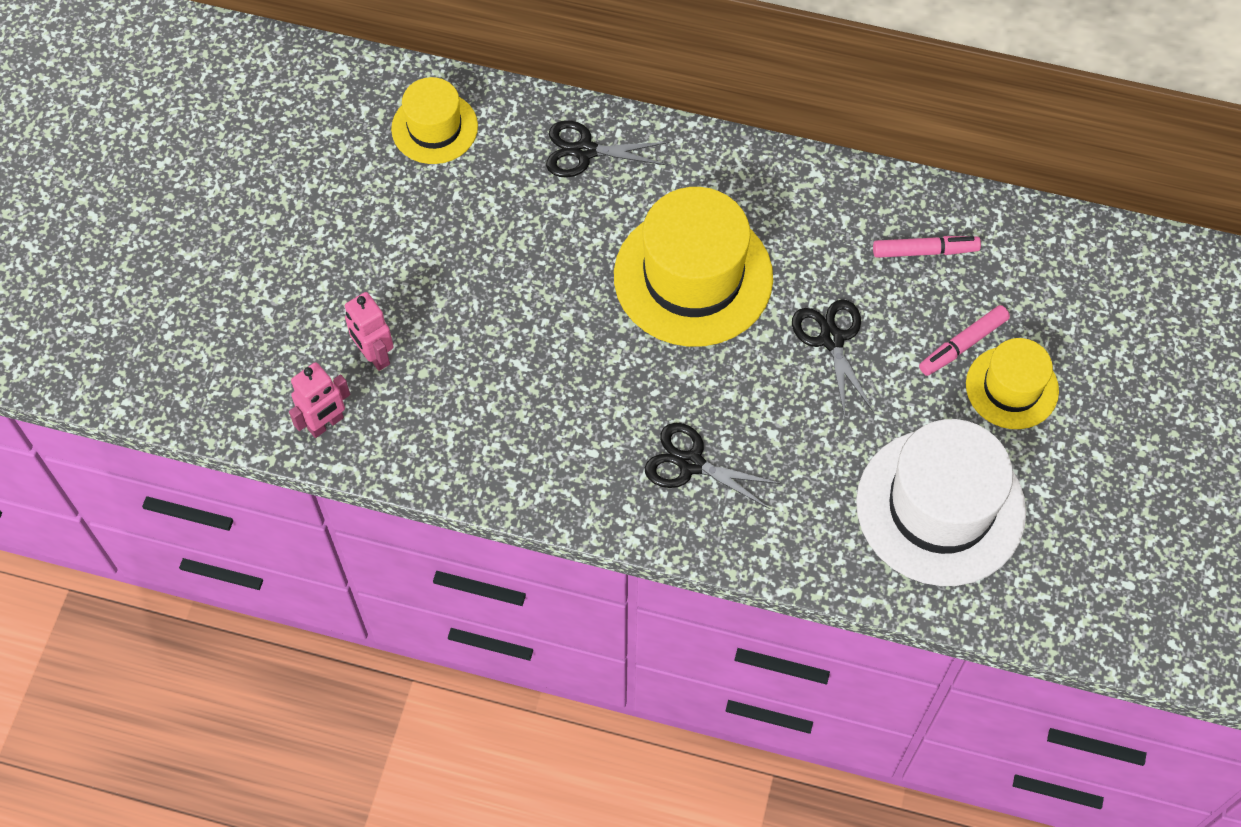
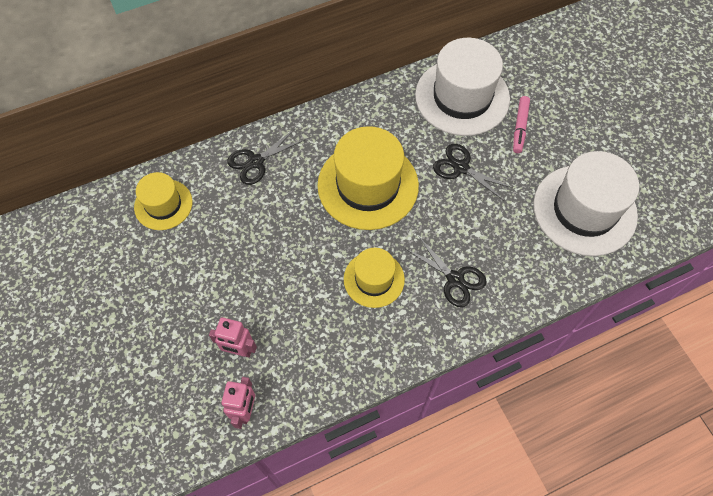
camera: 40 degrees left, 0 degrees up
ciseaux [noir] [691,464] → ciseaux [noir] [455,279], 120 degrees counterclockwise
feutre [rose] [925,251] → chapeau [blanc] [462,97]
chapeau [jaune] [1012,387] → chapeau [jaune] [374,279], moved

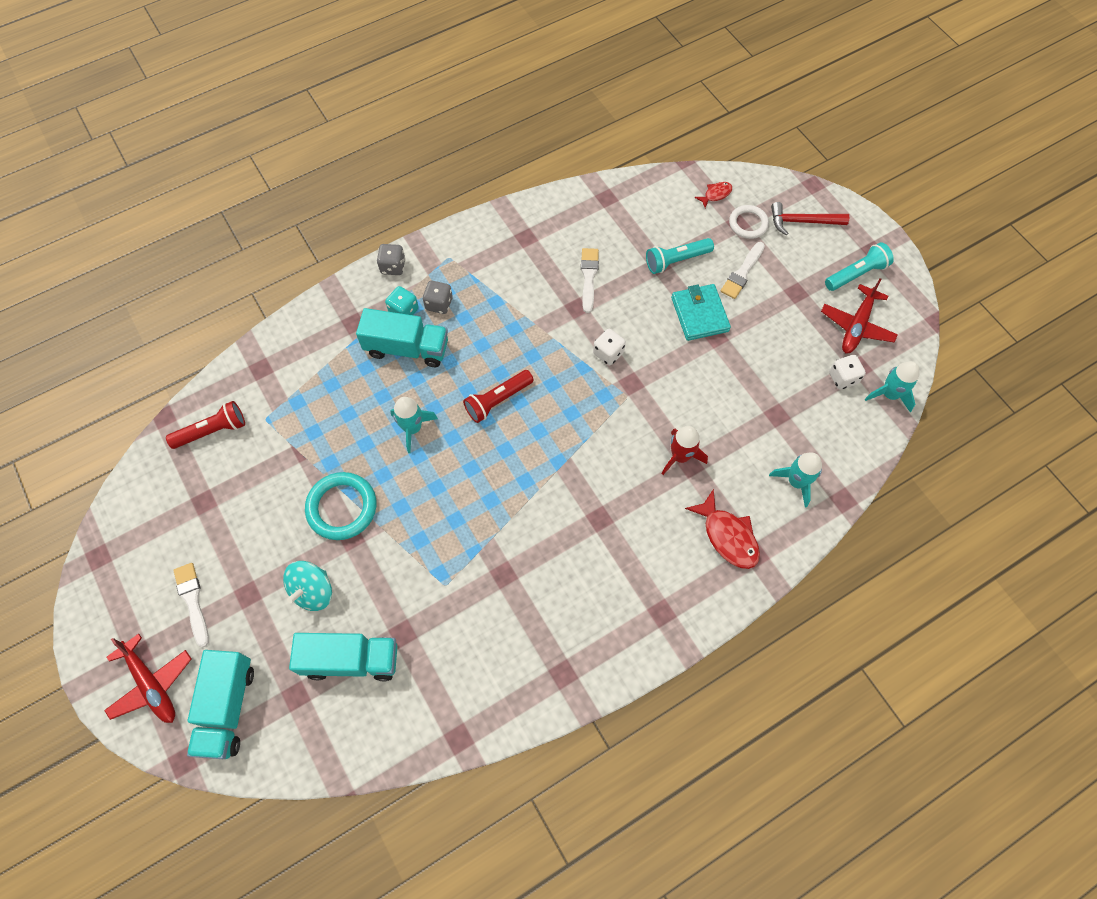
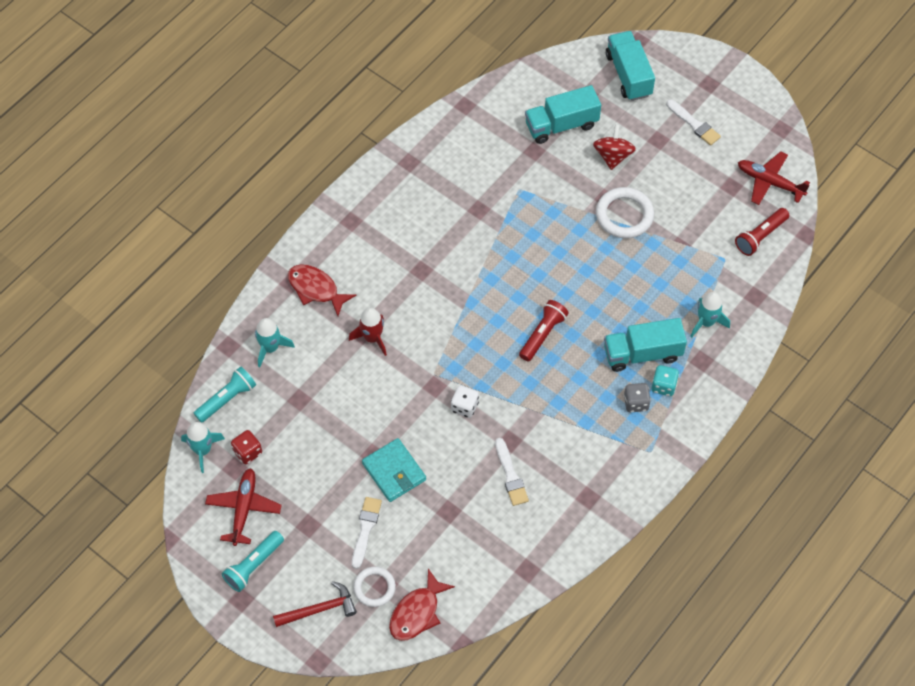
camera: 160 degrees right, 5 degrees down
avion [rouge] [151,684] → avion [rouge] [770,182], moved
toupie [turquoise] [313,591] → toupie [rouge] [613,156]
anneau [turquoise] [342,507] → anneau [blanc] [624,215]
dé [gris] [393,267] → -
fusée [turquoise] [412,428] → fusée [turquoise] [706,322], moved
lampe de poche [turquoise] [676,260] → lampe de poche [turquoise] [227,399], moved
poisson [rouge] [715,194] → poisson [rouge] [417,612], x1.83
dé [blanc] [842,378] → dé [rouge] [247,452]

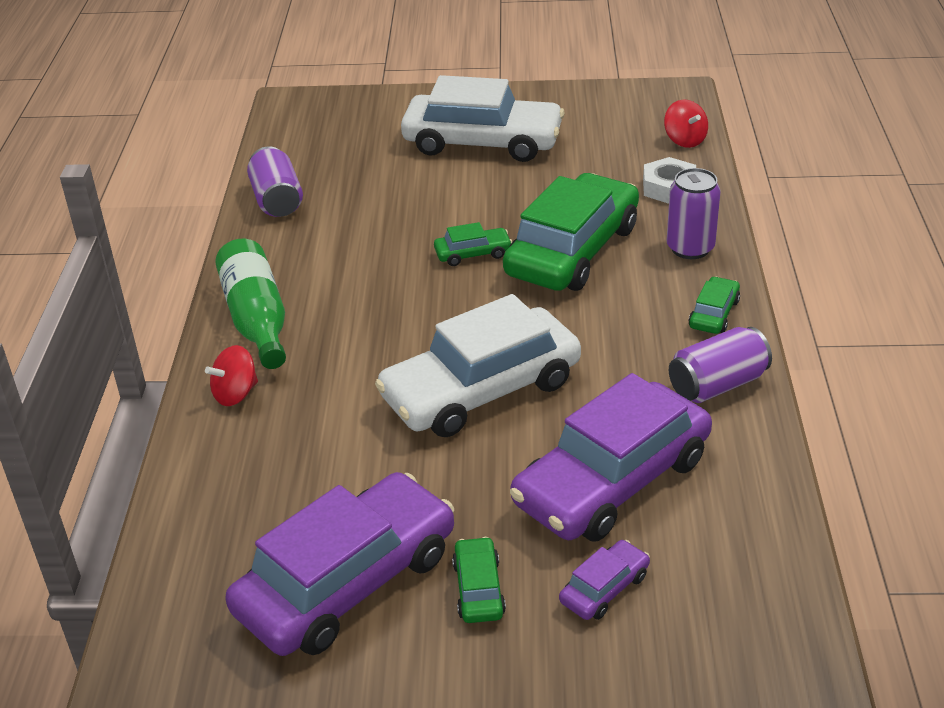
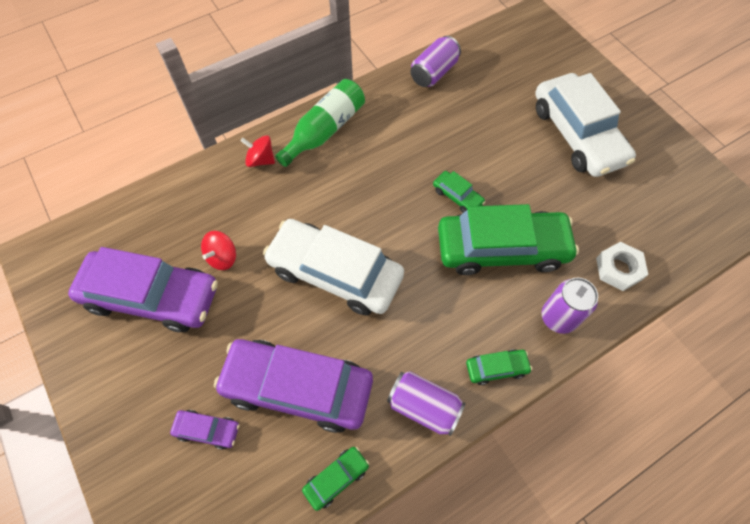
camera: 55 degrees right, 25 degrees up
voiture [vert] [478,589] → voiture [vert] [336,478], moved
toupie [rouge] [685,140] → toupie [rouge] [222,257], moved

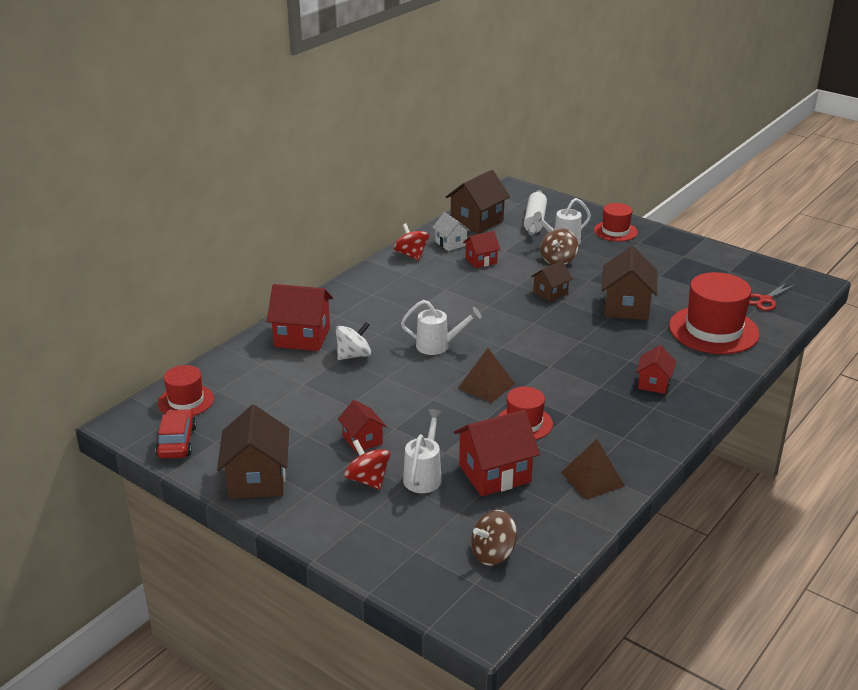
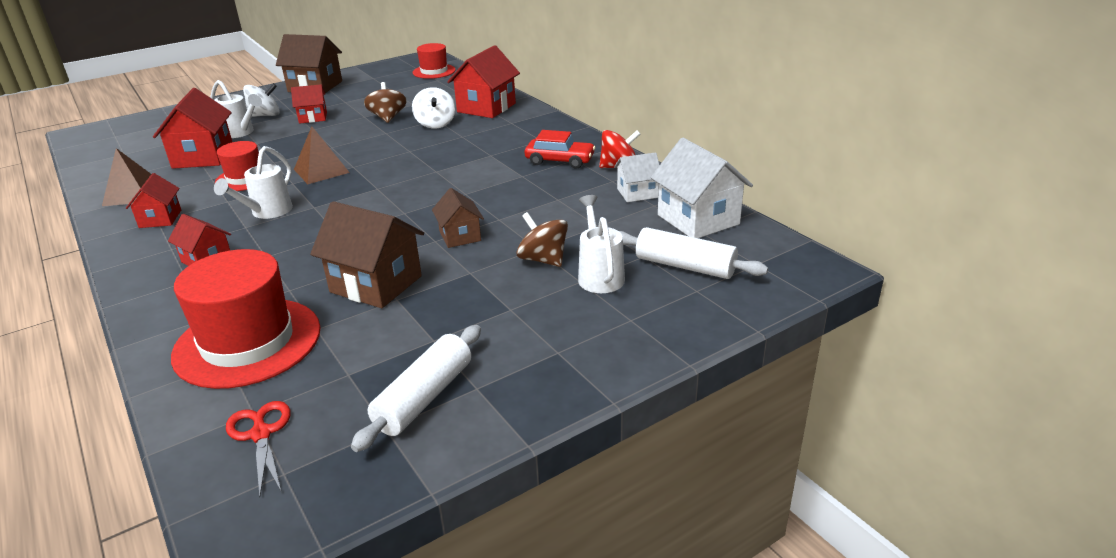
camera: 110 degrees right, 0 degrees up
voiture [rouge] [177,442] → voiture [rouge] [560,160], moved
toupie [rouge] [368,480] → toupie [blanc] [265,115]
arrosoir [blanc] [438,346] → arrosoir [blanc] [267,212], moved
maison [marron] [477,222] → maison [blanc] [698,219]
maison [rouge] [481,261] → maison [rouge] [160,219], moved
toupie [marron] [493,553] → toupie [marron] [388,118], moved
chapeau [rouge] [615,231] → -
- → rouleau à pâtisserie [blanc] [424,397]

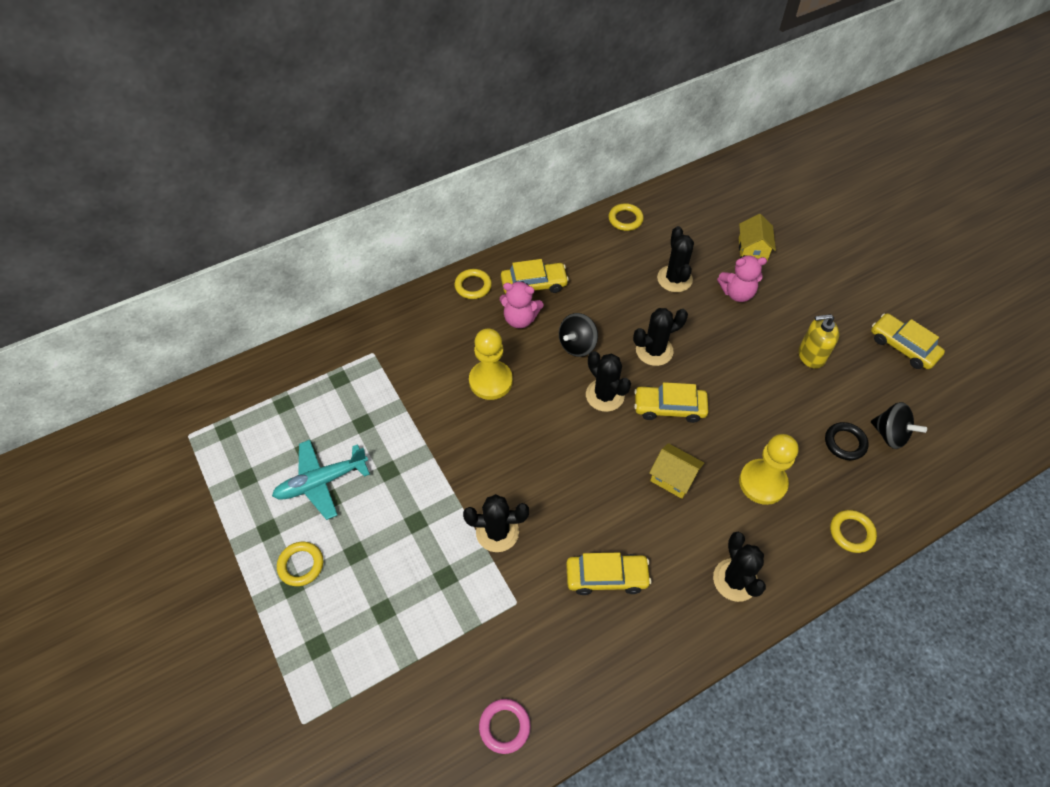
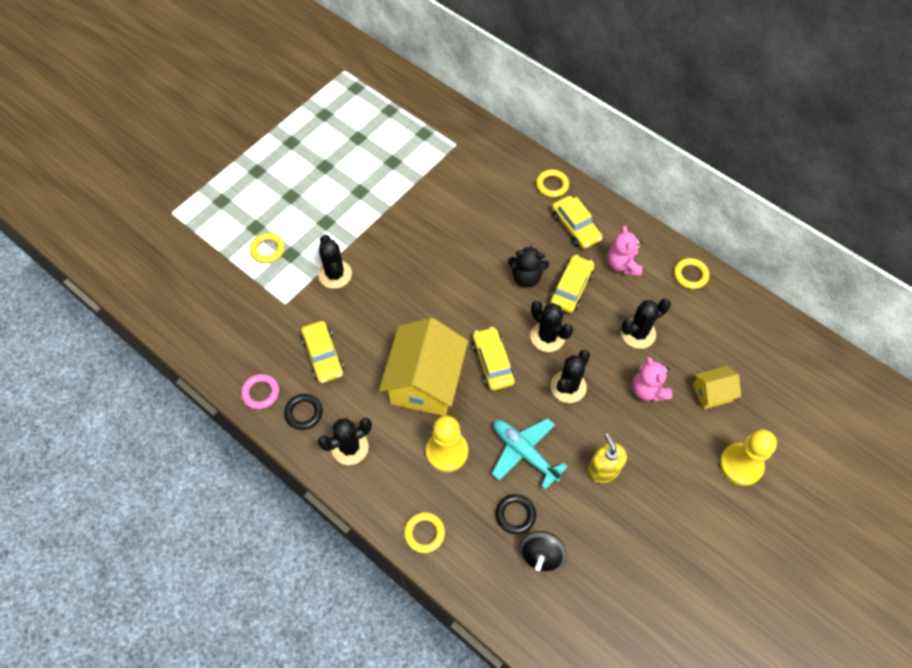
camera: 70 degrees right, 5 degrees up
avion [turquoise] [321,482] → avion [turquoise] [524,452], moved
anneau [jaune] [301,565] → anneau [jaune] [268,250], moved
pion [jaune] [490,381] → pion [jaune] [741,465], moved
anneau [rose] [504,726] → anneau [rose] [261,393], moved
ours en peluche [rose] [520,319] → ours en peluche [rose] [622,265], moved
toupie [noir] [577,345] → ours en peluche [noir] [526,277]
cactus [noir] [605,395] → cactus [noir] [568,387], moved
maison [jaune] [673,478] → maison [jaune] [425,381], x2.05
voiture [jaune] [902,347] → voiture [jaune] [571,288], moved
- → anneau [noir] [304,413]

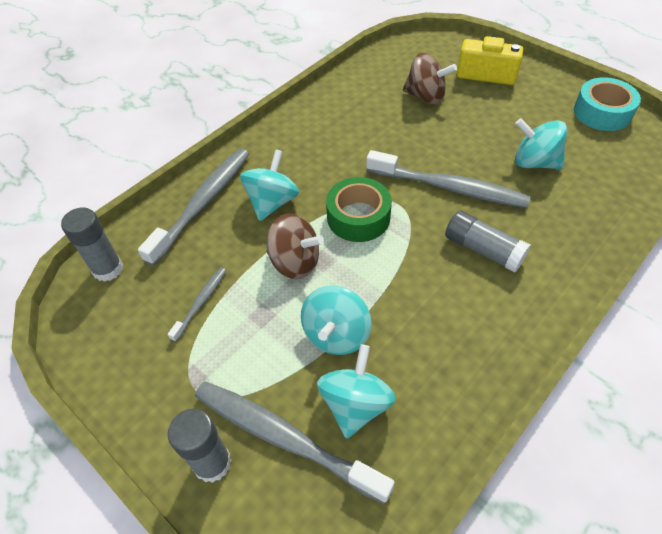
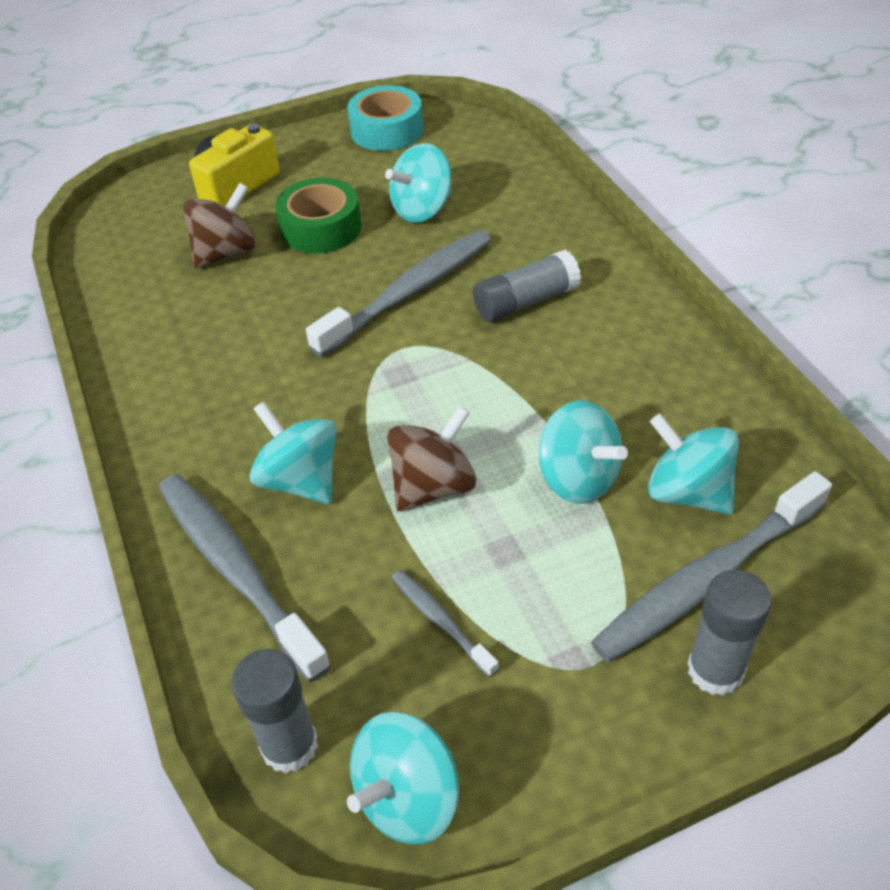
camera: 65 degrees left, 5 degrees down
ruban adhésif [vert] [358,217] → ruban adhésif [vert] [321,228], moved
- → toupie [turquoise] [408,797]

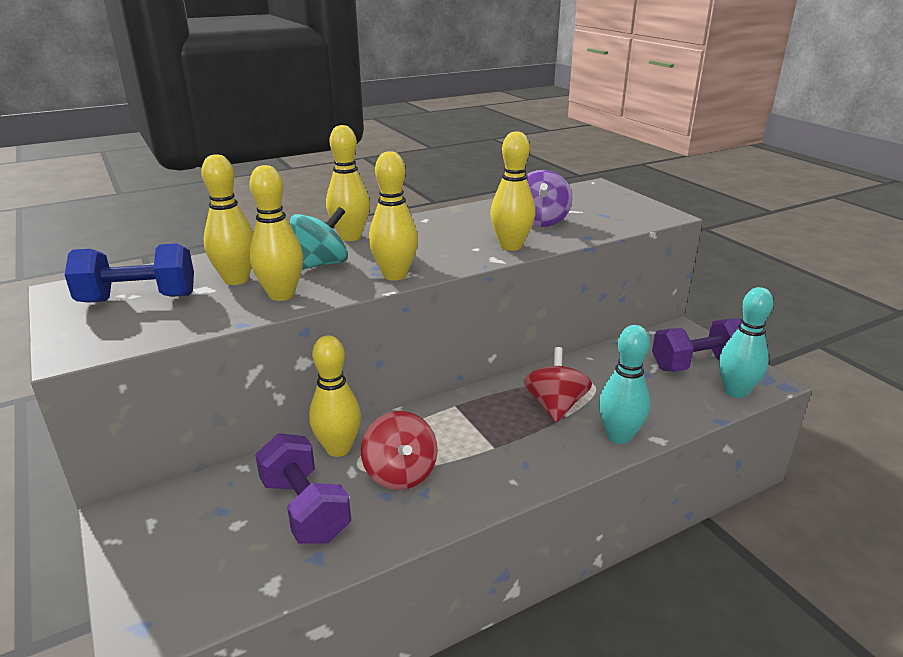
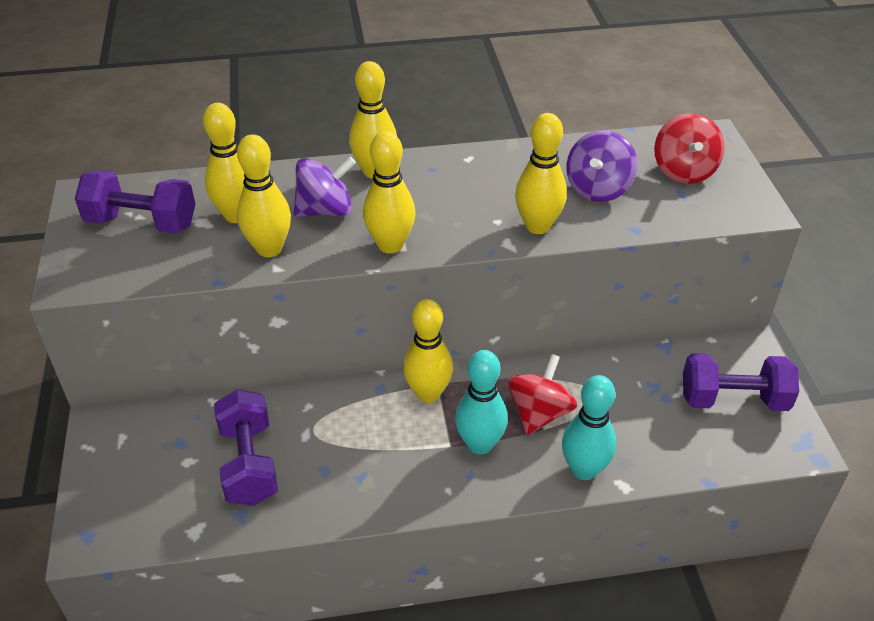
camera: 20 degrees right, 15 degrees up
haltère [bleu] [138,299] → haltère [violet] [142,223]
toupie [turquoise] [321,264] → toupie [violet] [325,210]
quille [jaune] [338,448] → quille [jaune] [428,393], moved
toupie [rouge] [400,473] → toupie [rouge] [684,171], moved
quille [turquoise] [735,391] → quille [turquoise] [480,444], moved

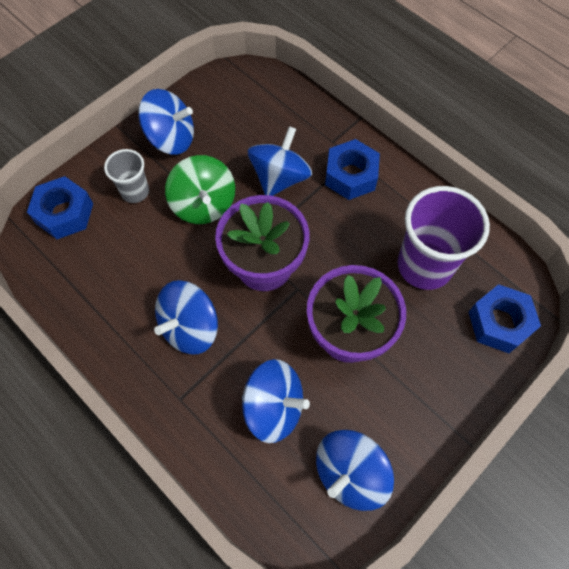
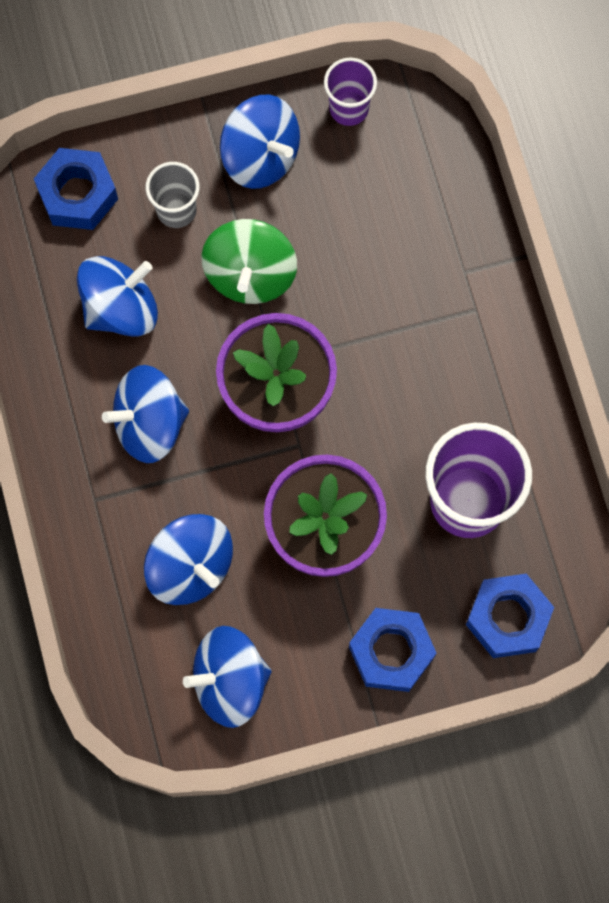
camera: 30 degrees right, 10 degrees up
toupie [bleu] [280,178] → toupie [bleu] [120,308], moved
écrou [bleu] [351,175] → écrou [bleu] [391,652], moved
- → gobelet [violet] [349,108]

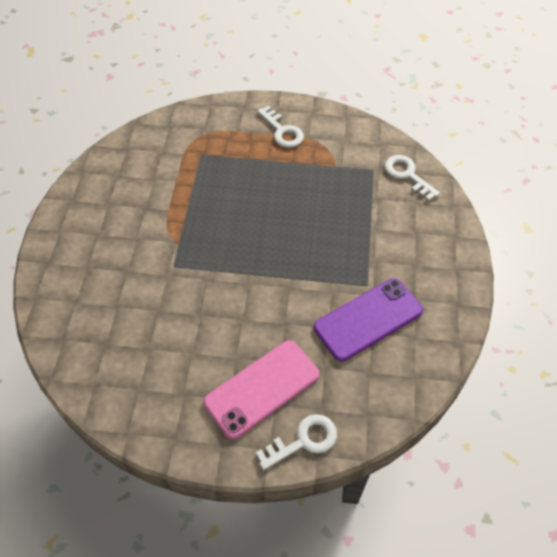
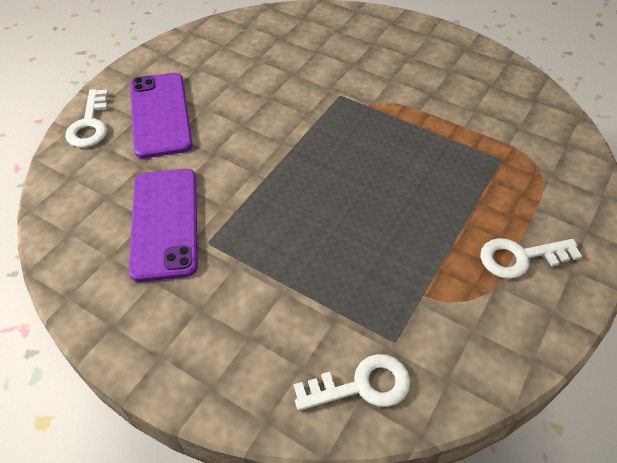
camera: 115 degrees right, 5 degrees down
téléphone [rose] [262,388] → téléphone [violet] [160,114]

